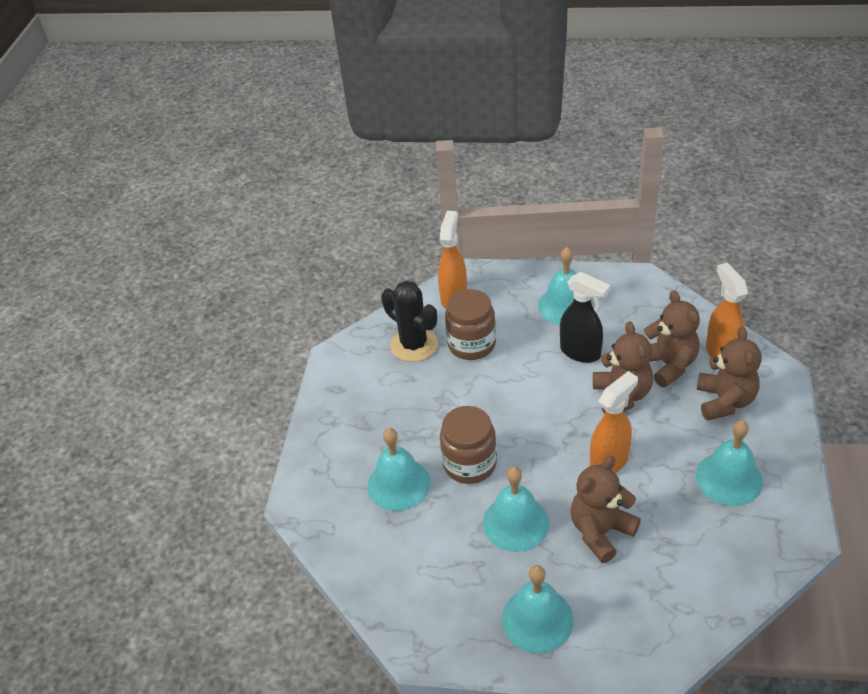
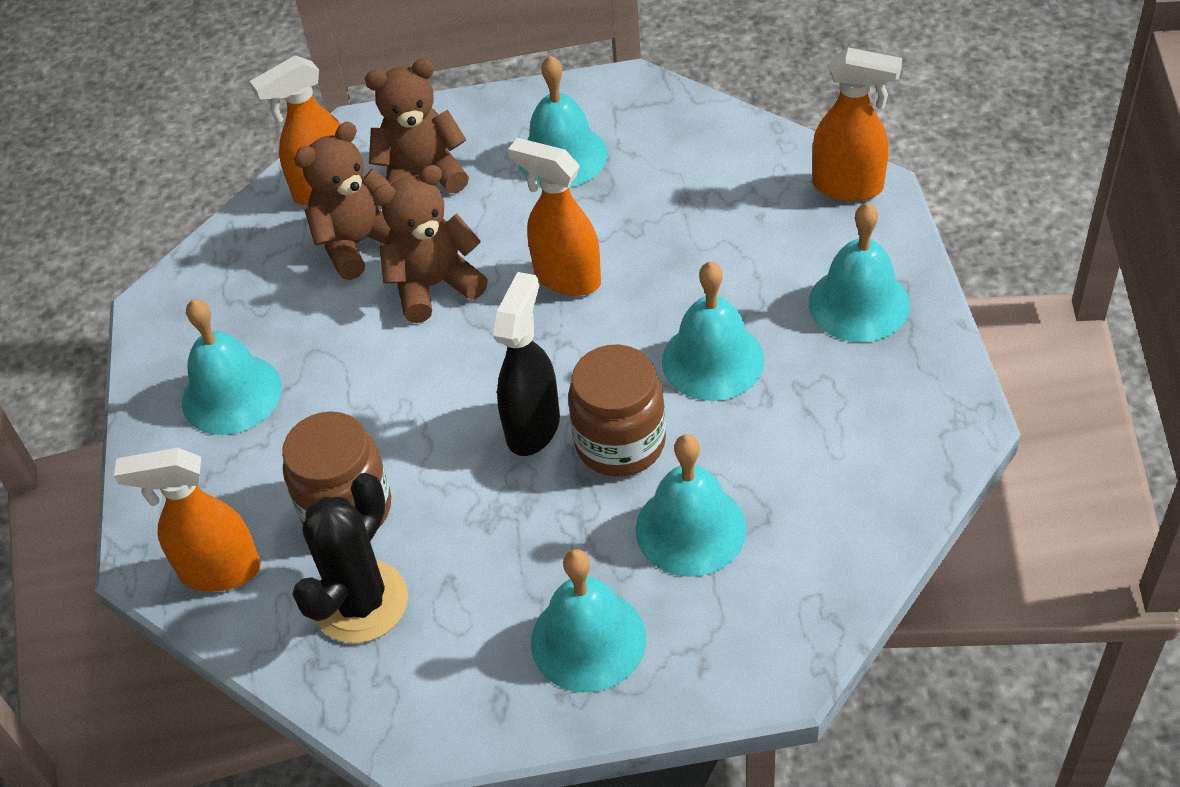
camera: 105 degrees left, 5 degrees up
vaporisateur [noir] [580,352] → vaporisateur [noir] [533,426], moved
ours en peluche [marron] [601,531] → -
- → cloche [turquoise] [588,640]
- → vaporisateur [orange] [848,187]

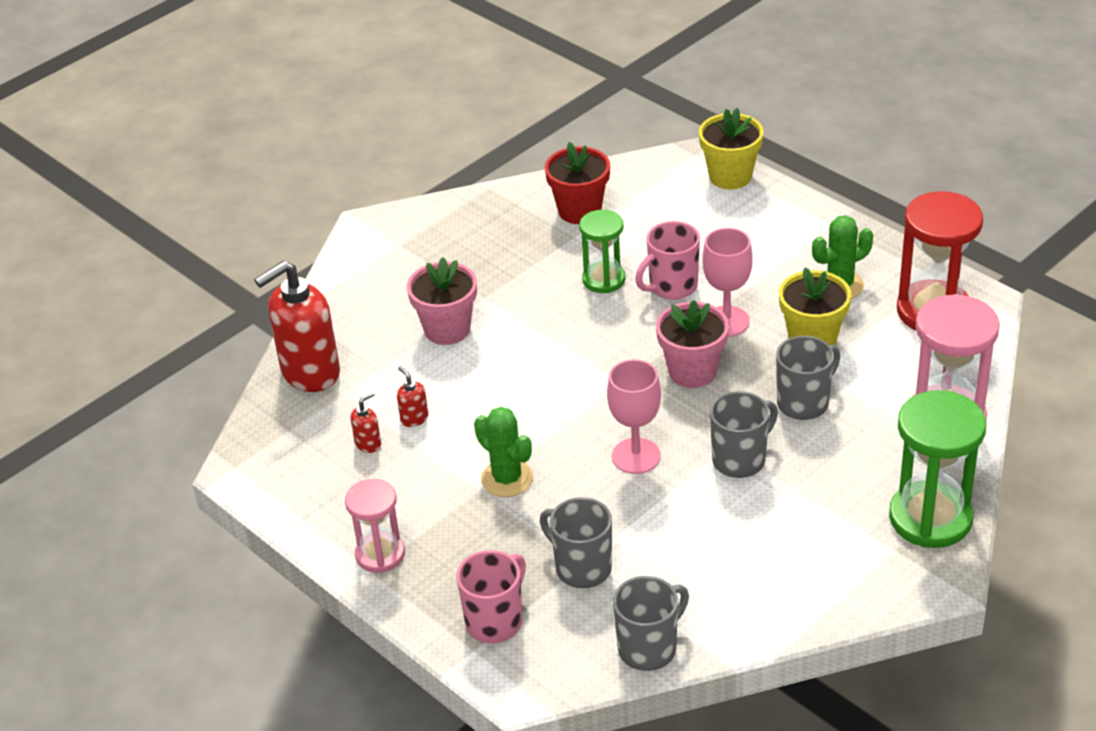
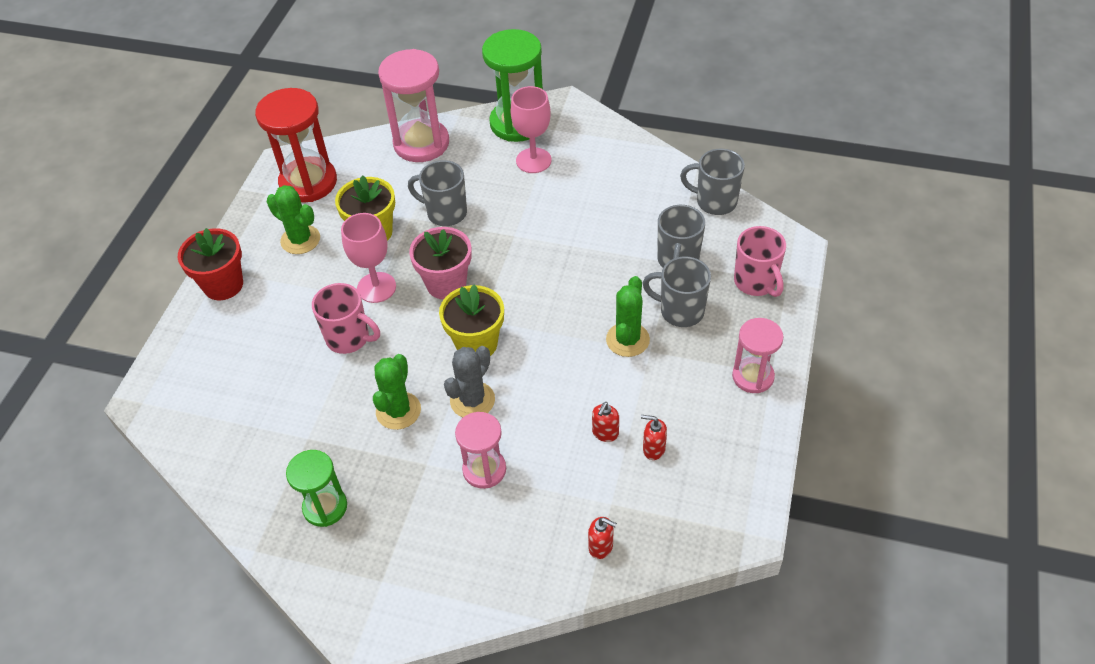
camera: 120 degrees left, 10 degrees up
distributeur de savon [rouge] [310,373] → distributeur de savon [rouge] [601,547], x0.41
pot de fleurs [rose] [447,329] → sablier [rose] [484,470]
tasse [rose] [495,621] → tasse [rose] [756,282], 120 degrees counterclockwise
pot de fleurs [rouge] [579,211] → pot de fleurs [rouge] [223,285], moved
sablier [vert] [603,279] → sablier [vert] [325,507], moved
verre à pied [rose] [636,456] → verre à pied [rose] [533,160], moved
pot de fleurs [jaune] [730,176] → pot de fleurs [jaune] [476,344], moved
tasse [gris] [740,460] → tasse [gris] [680,311], moved
- → cactus [vert] [398,411]
- → cactus [gris] [472,400]

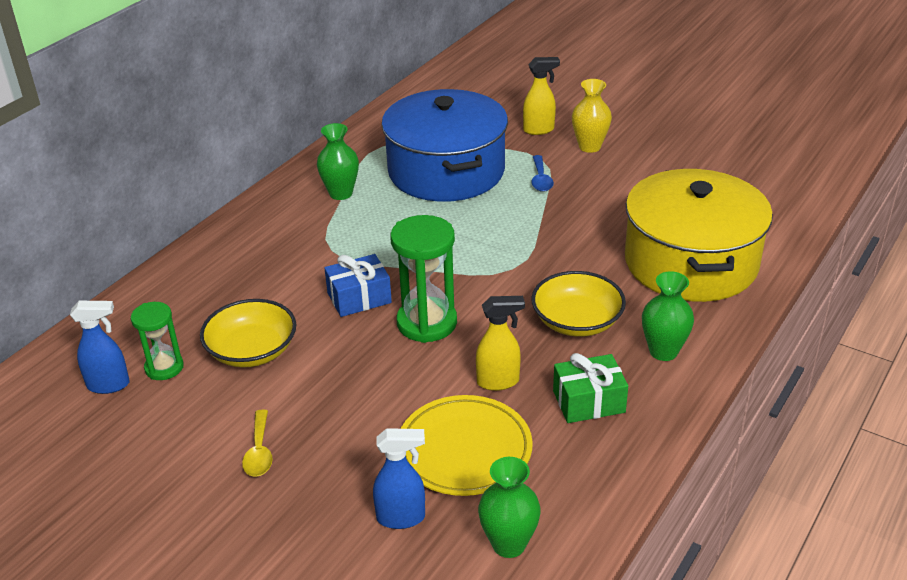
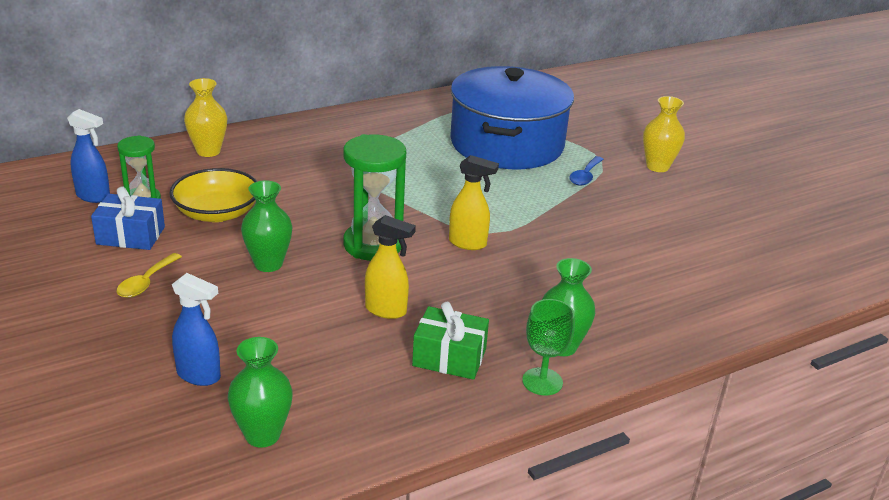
camera: 25 degrees right, 5 degrees down
vase [vert] [341,193] → vase [vert] [268,264], moved
cadeau [bleu] [359,298] → cadeau [bleu] [130,235], moved
assiette [jaune] [464,450] → -
vaporisateur [jaune] [539,130] → vaporisateur [jaune] [468,243], moved
bol [jaune] [577,321] → -
marmite [jaune] [691,262] → -
- → vase [jaune] [208,151]
- → verre à pied [vert] [542,381]

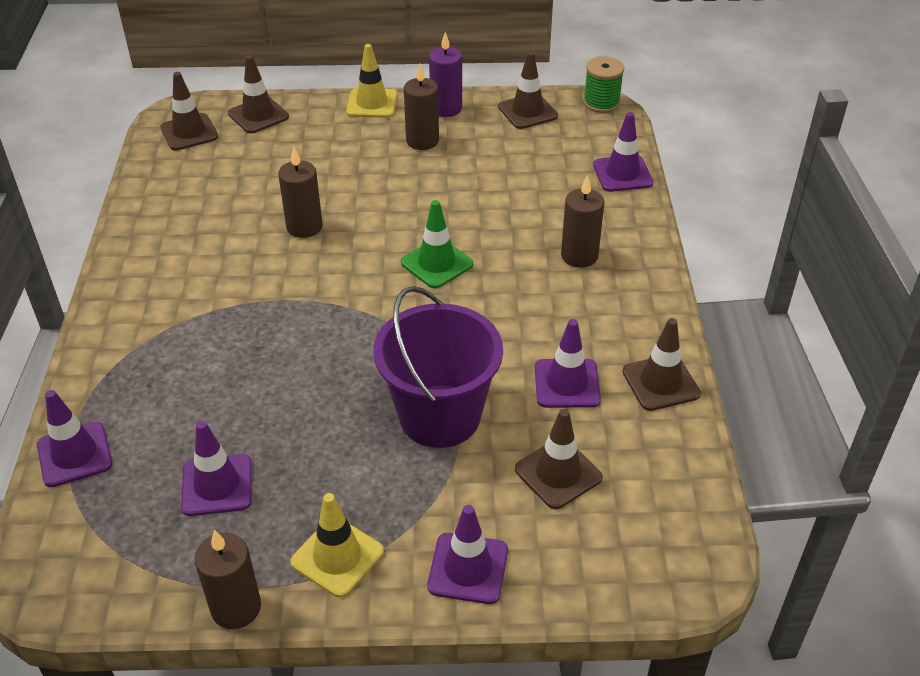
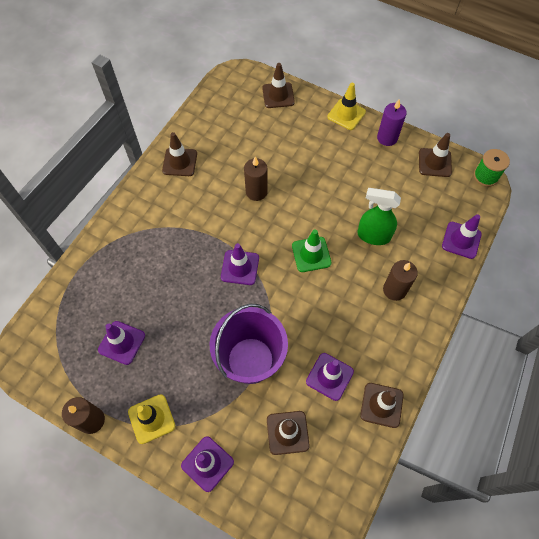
camera: 30 degrees right, 20 degrees up
cône de chantier [violet] [74,454] → cône de chantier [violet] [240,267], moved
cône de chantier [marron] [189,132] → cône de chantier [marron] [180,162], moved
bougie [marron] [422,141] → -
- → vaporisateur [vert] [373,236]

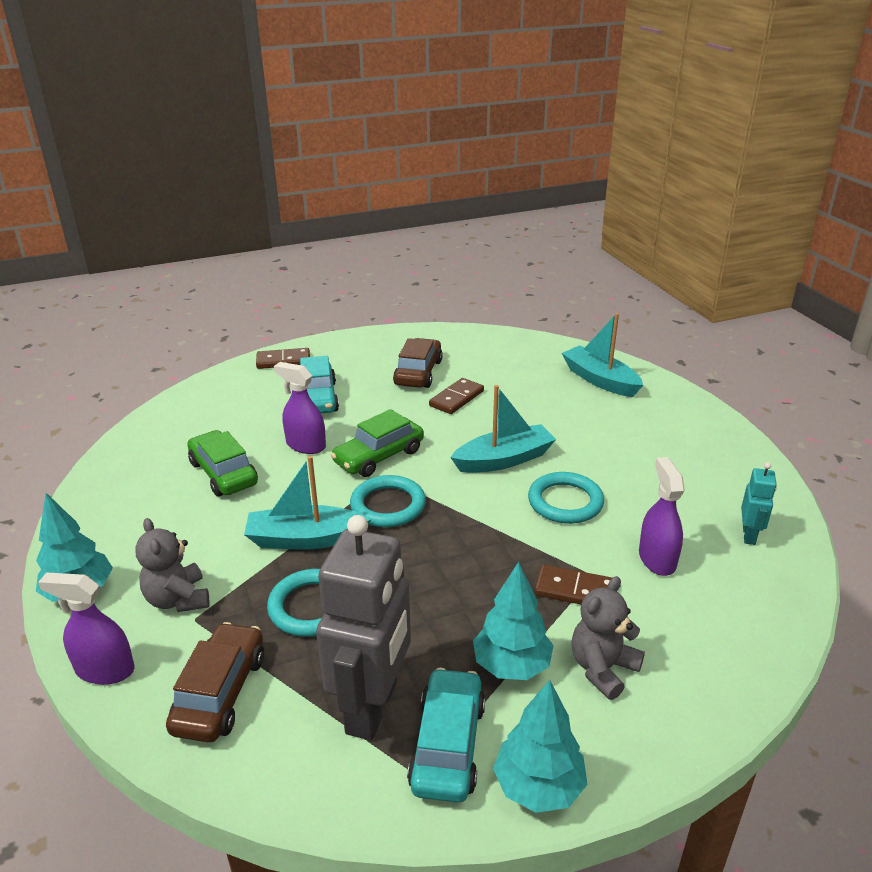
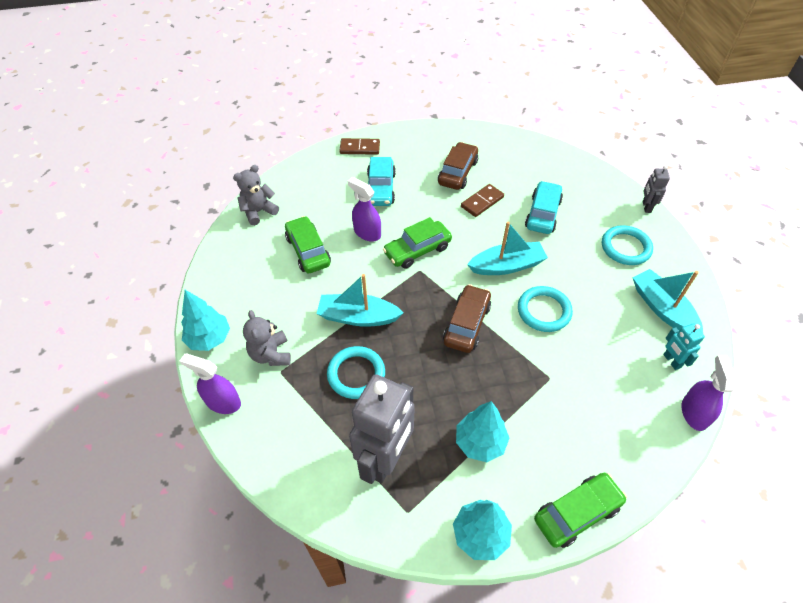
camera: 10 degrees right, 20 degrees up
voiture [marron] [220,693] → voiture [marron] [467,324], moved
anneau [turquoise] [388,505] → anneau [turquoise] [625,247], moved
voiture [turquoise] [448,745] → voiture [turquoise] [542,214], moved
domino [marron] [575,590] → -
bateau [turquoise] [600,380] → bateau [turquoise] [662,308], moved
ours en peluche [gris] [602,668] → ours en peluche [gris] [258,212], moved
vaporisateur [violet] [657,559] → vaporisateur [violet] [694,413], moved
robot [turquoise] [749,535] → robot [turquoise] [671,361], 135 degrees clockwise
- → voiture [vert] [577,513]
- → robot [gris] [646,207]

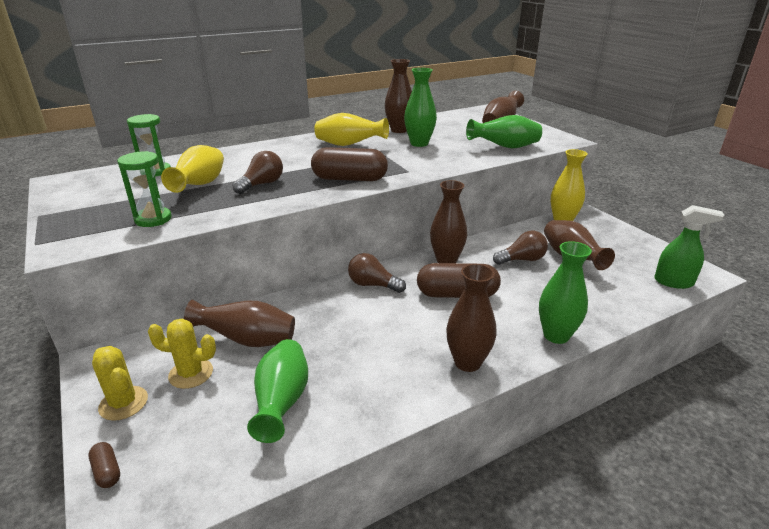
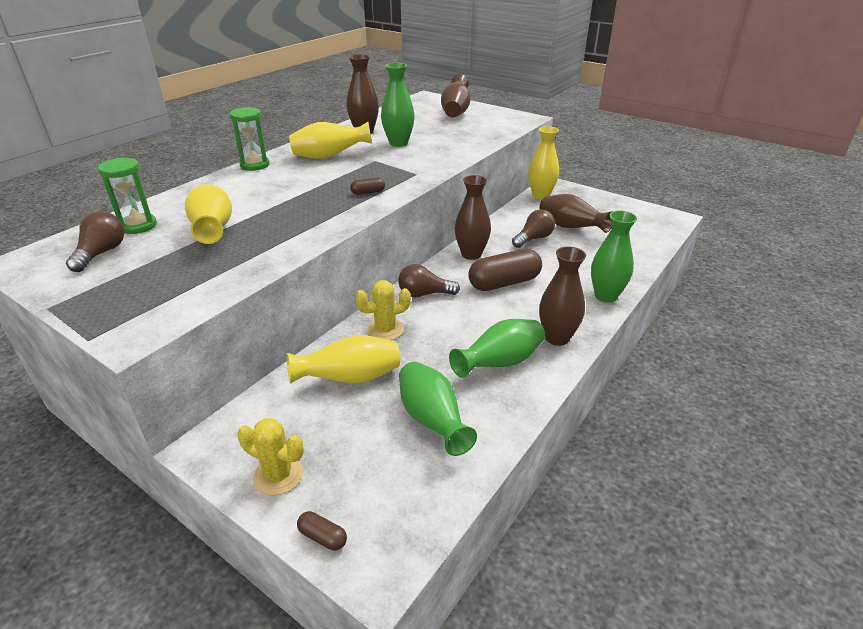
camera: 25 degrees left, 5 degrees up
sablier [vert] [153,219] → sablier [vert] [255,165], moved
cactus [jaune] [191,373] → cactus [jaune] [385,330], moved
vase [marron] [247,340] → vase [jaune] [350,378]
ampoule [marron] [262,184] → ampoule [marron] [102,253], moved
gélule [marron] [349,179] → gélule [marron] [368,192], x0.44
vase [vert] [505,147] → vase [vert] [500,363], moved
vaporisateur [vert] [674,282] → -

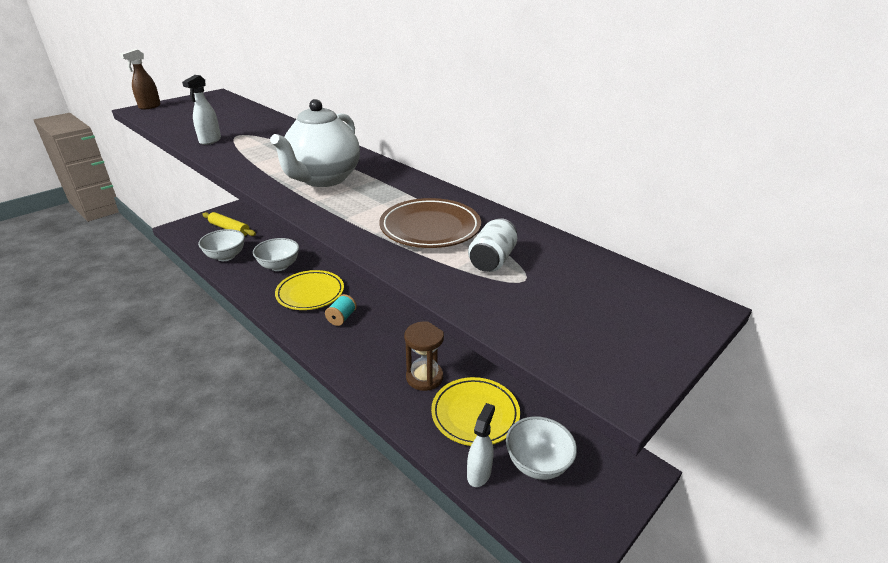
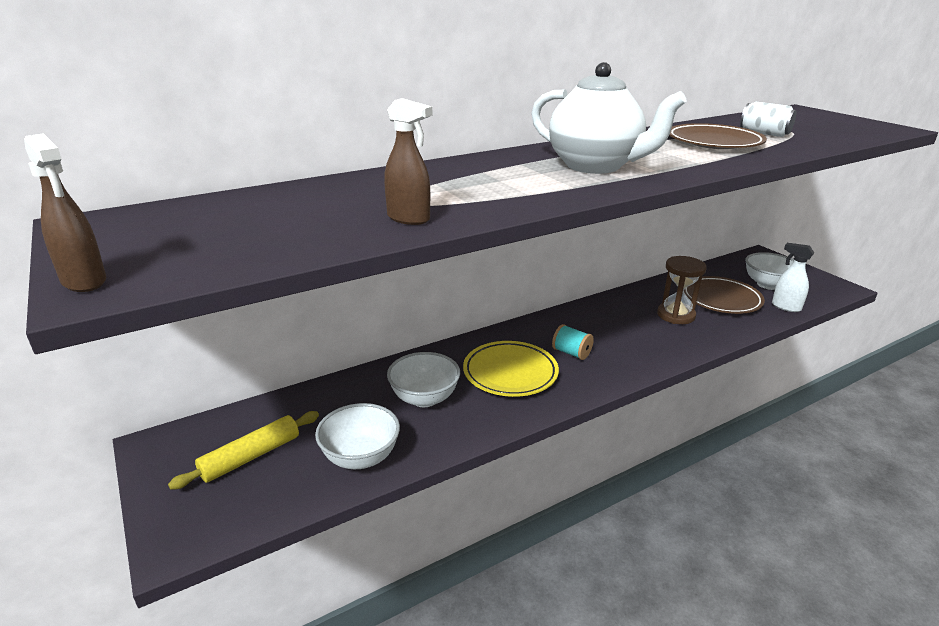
camera: 75 degrees left, 5 degrees down
vaporisateur [blanc] [210,141] → vaporisateur [marron] [409,219]
assiette [jaune] [475,414] → assiette [marron] [721,299]

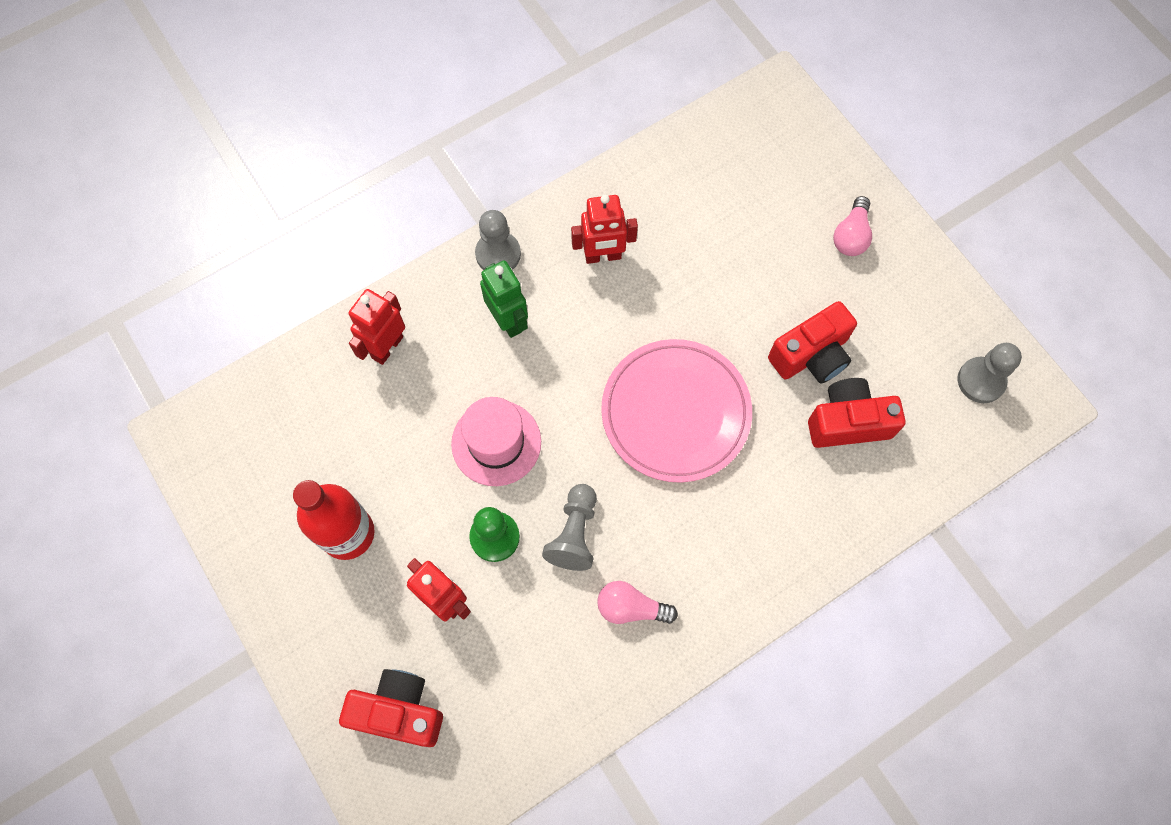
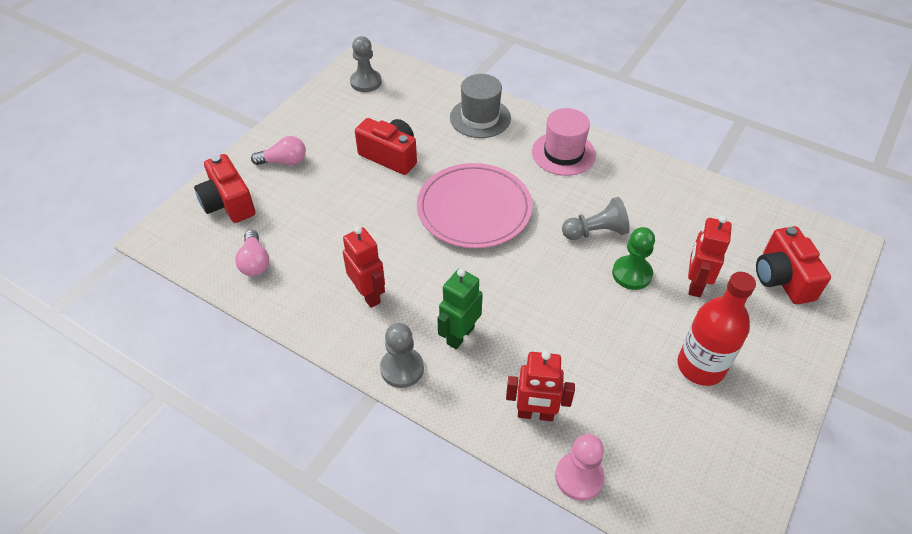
camera: 115 degrees left, 20 degrees down
chapeau [rose] [496,443] → chapeau [rose] [563,153], moved
ampoule [rose] [631,608] → ampoule [rose] [255,262], moved
appareil photo [rouge] [848,422] → appareil photo [rouge] [228,203], moved
- → chapeau [gris] [480,118]
- → pion [rose] [579,477]

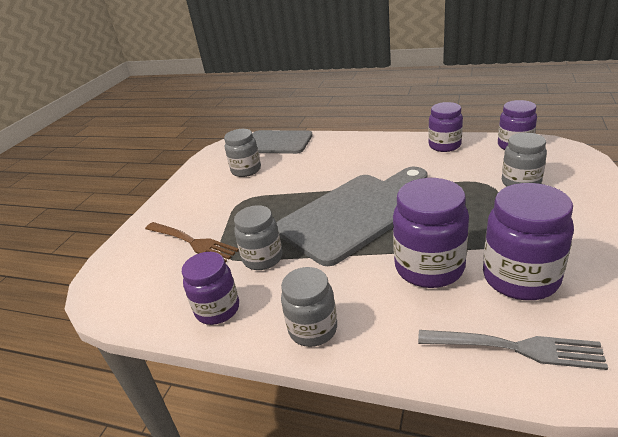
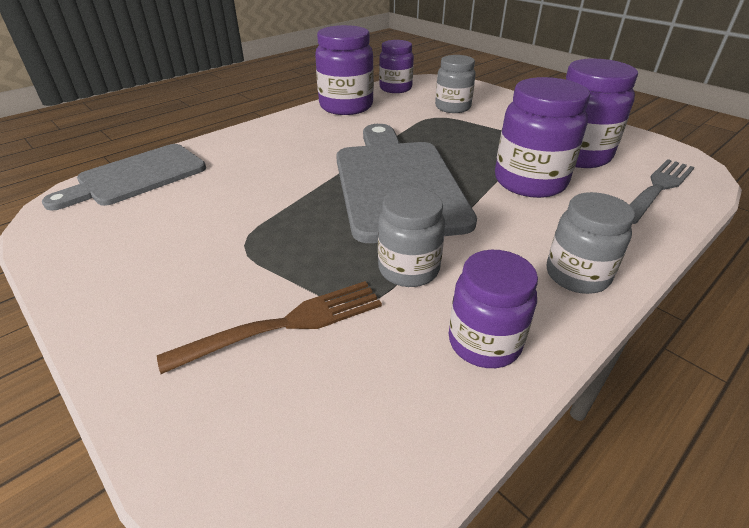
camera: 65 degrees left, 5 degrees up
bocal [gris] [246,170] → -
bocal [violet] [444,145] → bocal [violet] [346,106], x1.51

